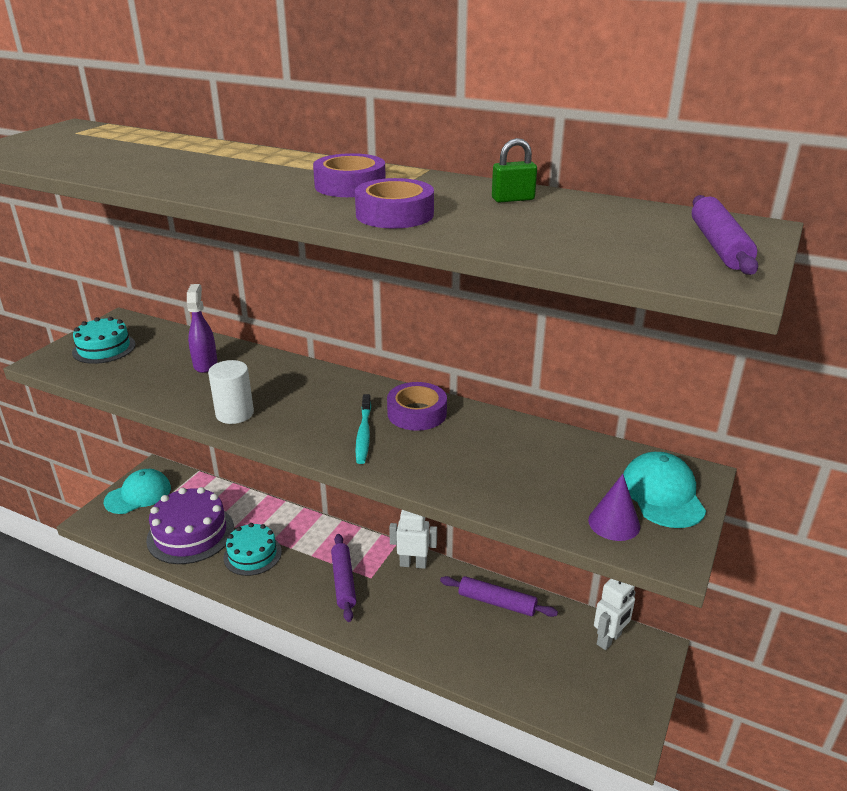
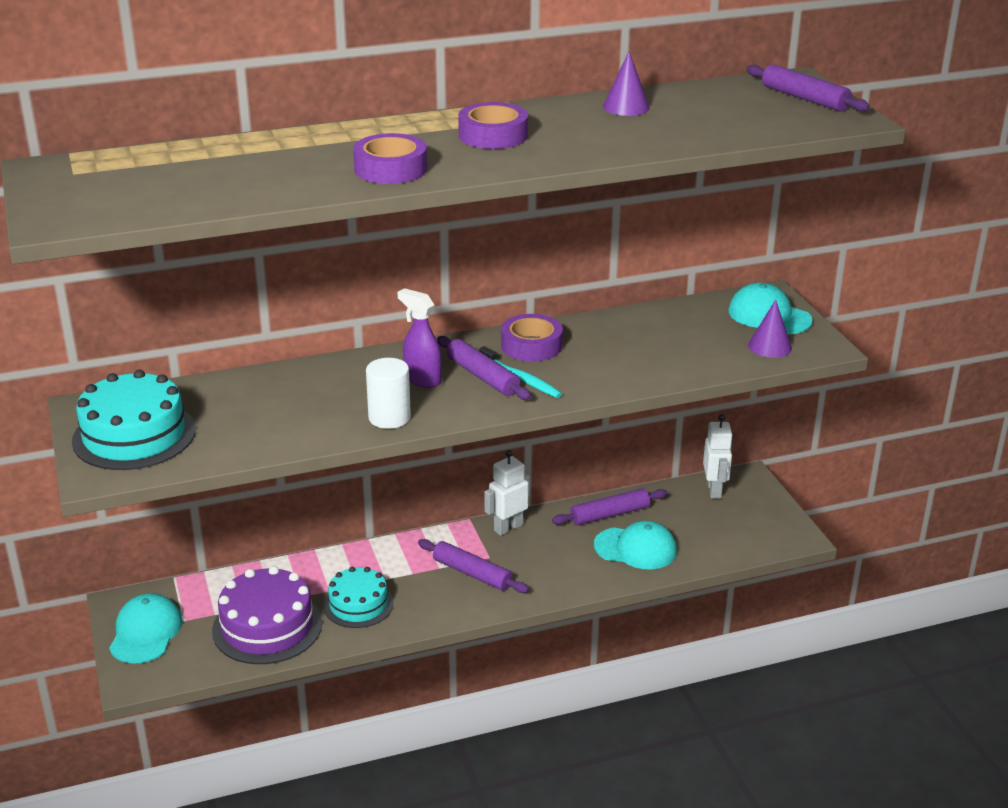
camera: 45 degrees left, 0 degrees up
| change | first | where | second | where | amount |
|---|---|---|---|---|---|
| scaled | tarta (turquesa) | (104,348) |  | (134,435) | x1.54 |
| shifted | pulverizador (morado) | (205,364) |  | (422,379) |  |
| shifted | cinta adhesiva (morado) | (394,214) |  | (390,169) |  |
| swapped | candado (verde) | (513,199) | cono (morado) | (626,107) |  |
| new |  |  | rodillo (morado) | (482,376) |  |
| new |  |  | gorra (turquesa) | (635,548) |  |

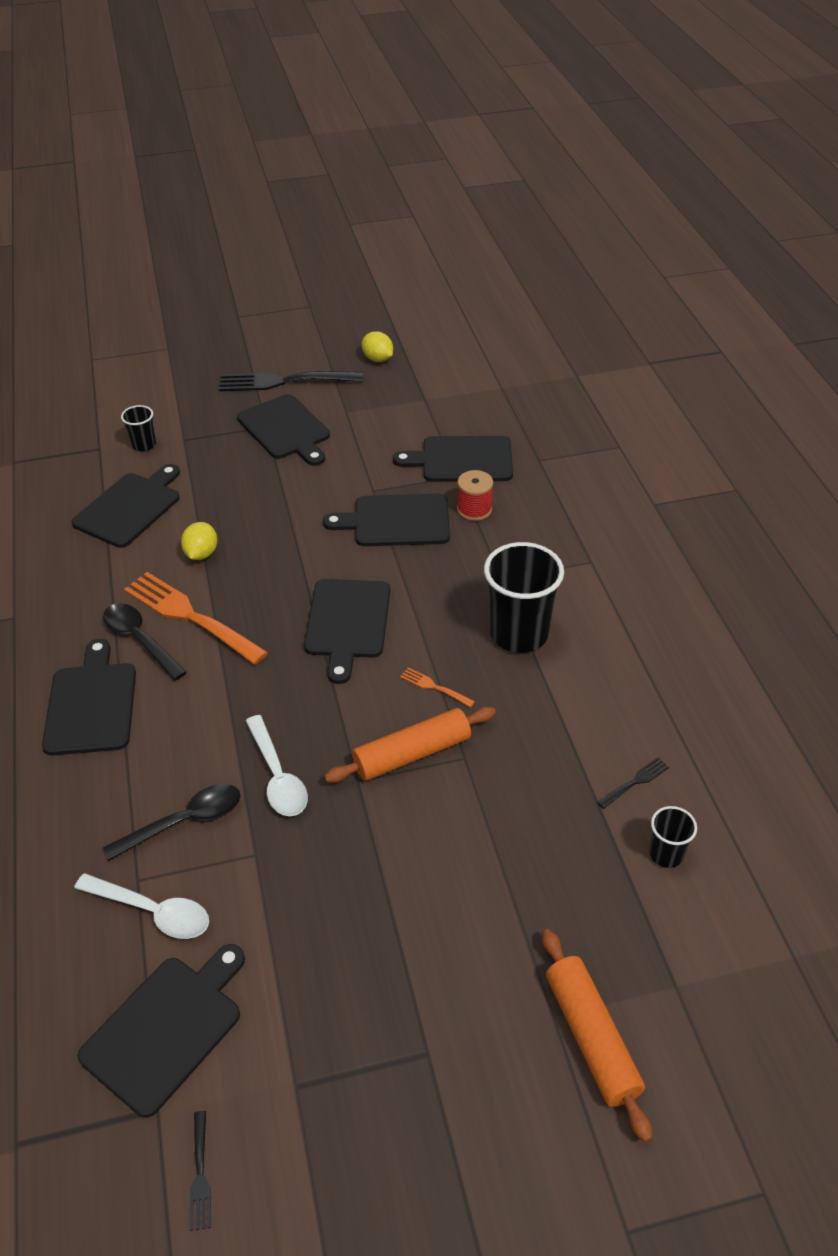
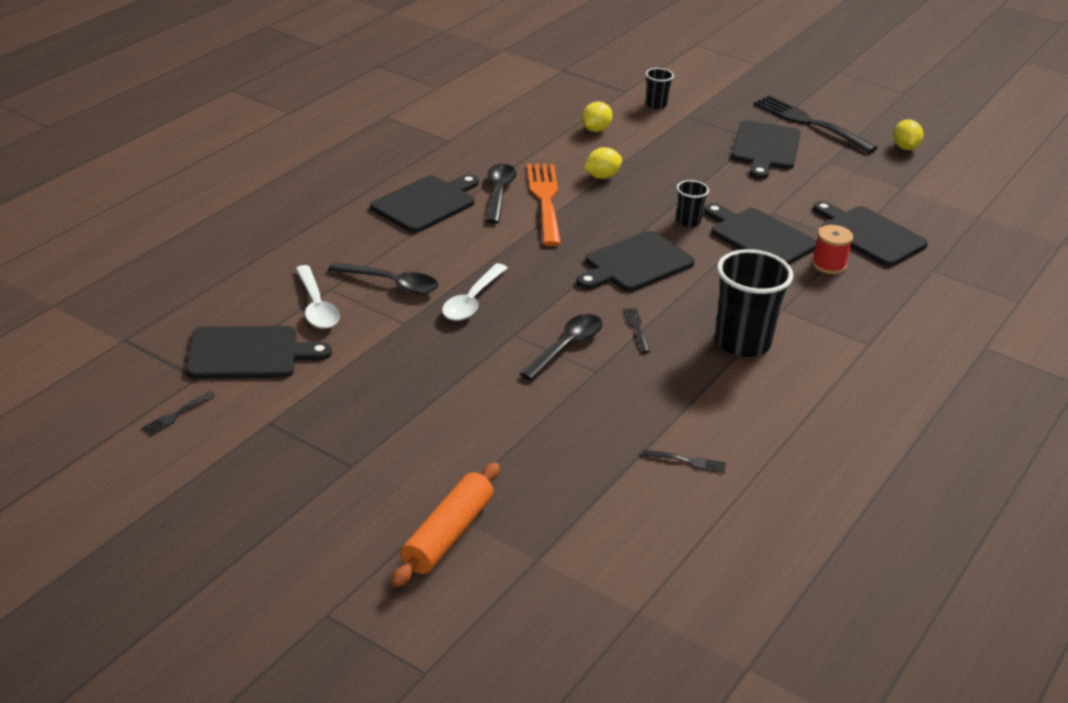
camera: 45 degrees right, 10 degrees down
| change | first | where | second | where | amount |
|---|---|---|---|---|---|
| swapped | tabla de cortar (negro) | (130,507) | limón (amarillo) | (595,130) |  |
| swapped | rodillo (naranja) | (412,754) | cuchara (negro) | (566,346) |  |
| repainted | tenedor (naranja) | (435,687) | tenedor (negro) | (637,328) |  |
| shifted | vaso (negro) | (666,854) |  | (688,221) |  |

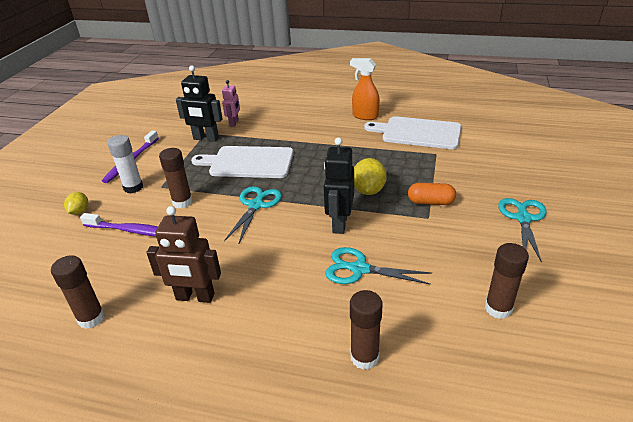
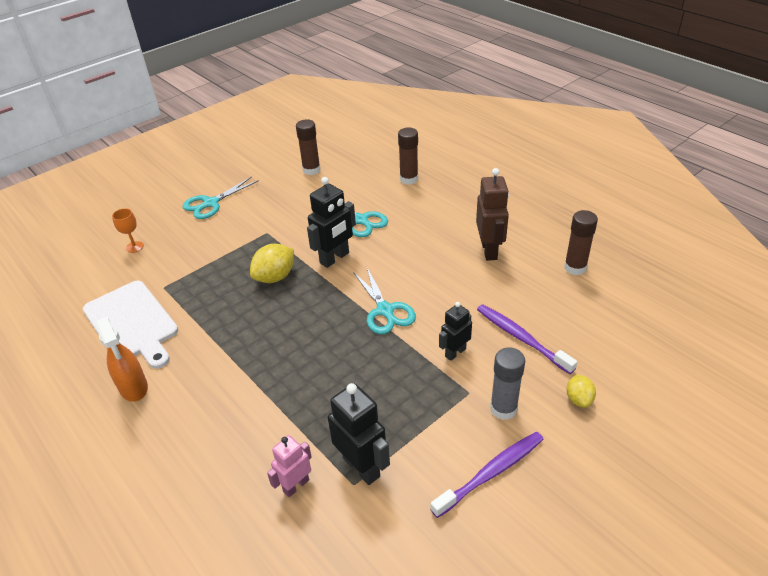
camera: 145 degrees left, 5 degrees up
| change | first | where | second | where | amount |
|---|---|---|---|---|---|
| rotated | limón (amarillo) | (79,211) |  | (578,399) | 45 degrees counterclockwise |
| repainted | barra de pegamento (blanco) | (133,187) | barra de pegamento (gris) | (503,409) |  |
| rotated | robot (marrón) | (195,297) |  | (489,250) | 45 degrees clockwise |
| swapped | barra de pegamento (marrón) | (182,202) | robot (negro) | (455,352) |  |
| gone | tabla de cortar (blanco) | (248,162) |  |  |  |
| rotated | tijeras (turquesa) | (256,205) |  | (385,311) | 75 degrees counterclockwise |
| gone | cápsula (naranja) | (430,202) |  |  |  |
| new |  |  | copa (naranja) | (134,247) |  |

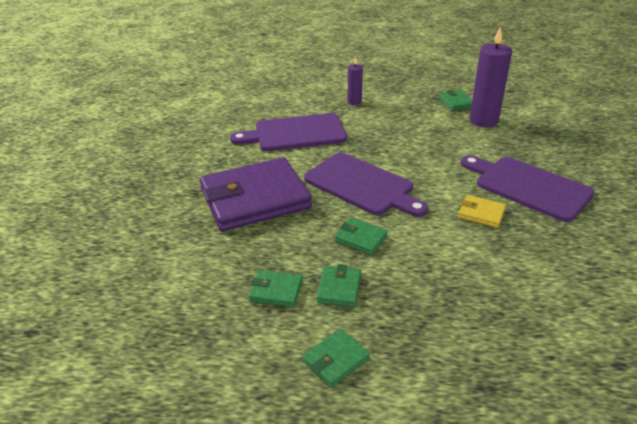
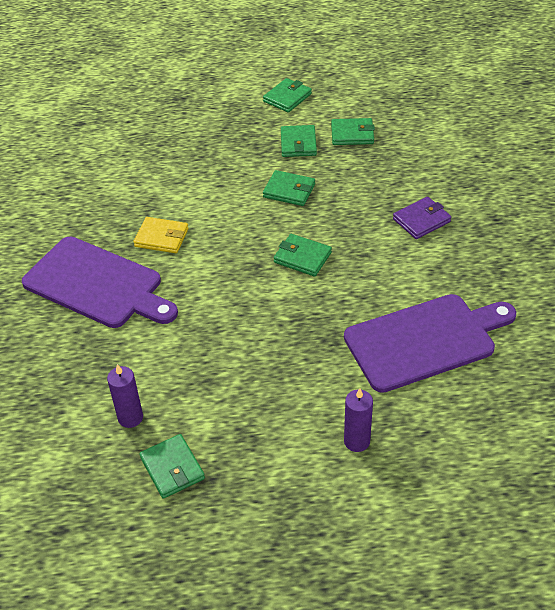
camera: 170 degrees right, 10 degrees up
| change | first | where | second | where | amount |
|---|---|---|---|---|---|
| scaled | cartera (morado) | (255,199) |  | (421,220) | x0.41 |
| swapped | tabla de cortar (morado) | (362,185) | cartera (verde) | (302,257) |  |
| scaled | vela (morado) | (483,121) |  | (130,417) | x0.53 |

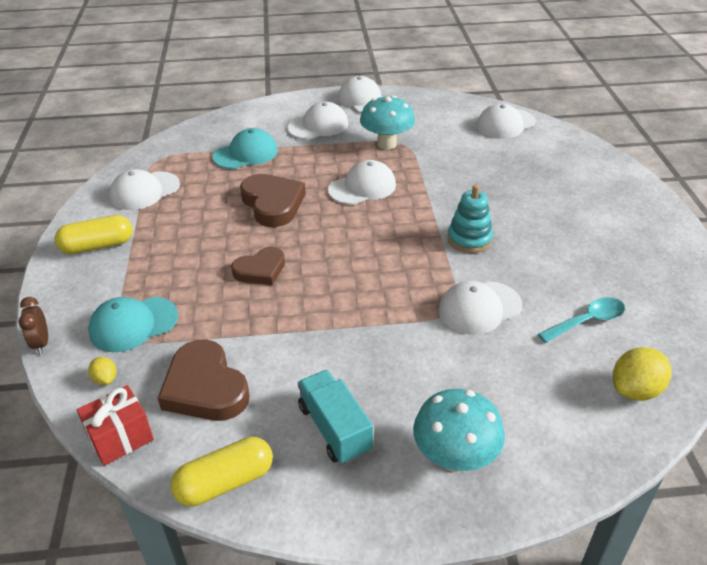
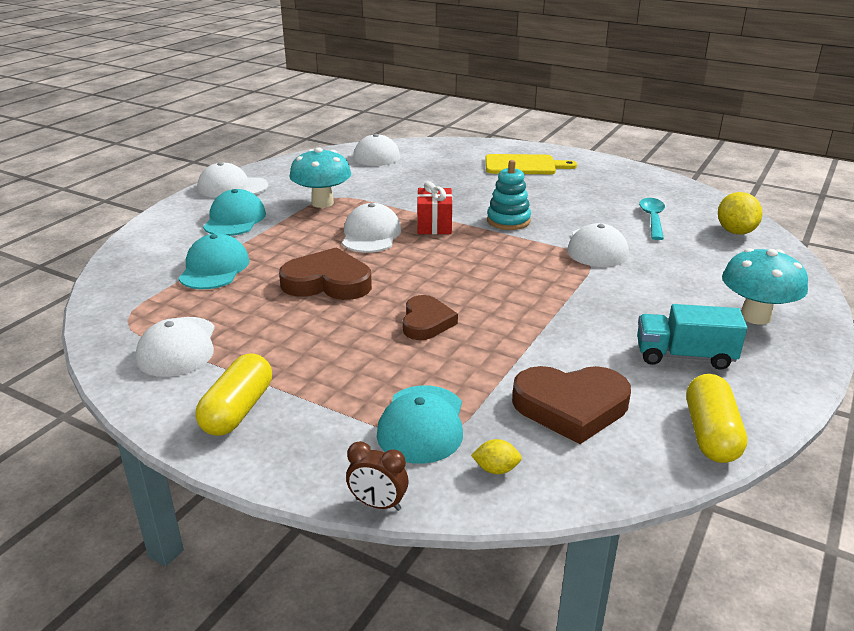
camera: 55 degrees left, 10 degrees down
| change | first | where | second | where | amount |
|---|---|---|---|---|---|
| shifted | regalo (rojo) | (120,438) |  | (434,225) |  |
| repainted | gorra (blanco) | (318,126) | gorra (turquesa) | (235,219) |  |
| new |  |  | tabla de cortar (amarillo) | (523,165) |  |

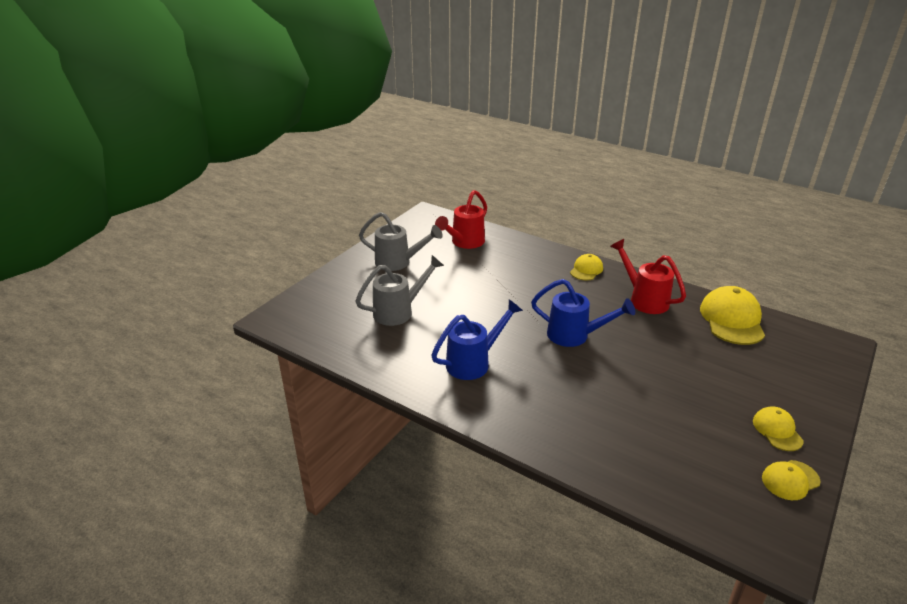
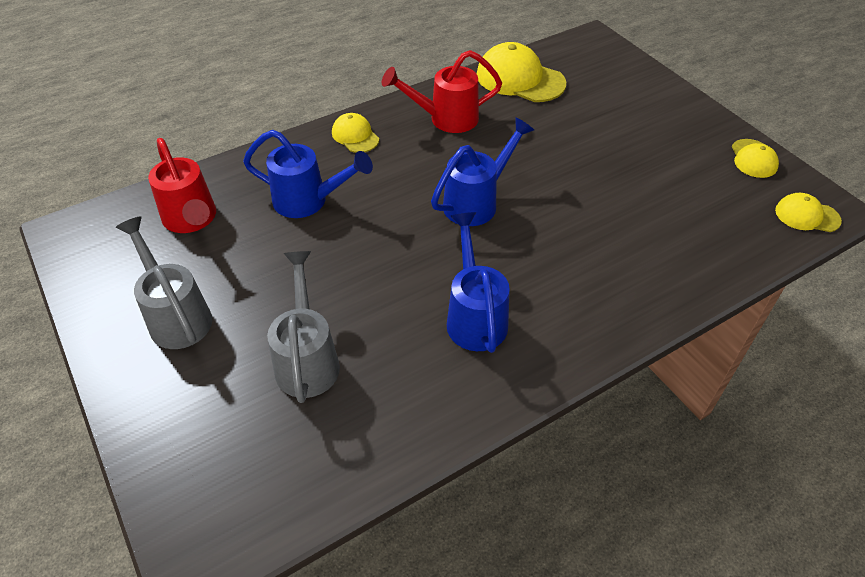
camera: 65 degrees left, 15 degrees up
| change | first | where | second | where | amount |
|---|---|---|---|---|---|
| rotated | regadera (gris) | (399,262) |  | (176,315) | 75 degrees counterclockwise |
| shifted | gorra (amarillo) | (777,430) |  | (807,215) |  |
| new |  |  | regadera (azul) | (309,201) |  |

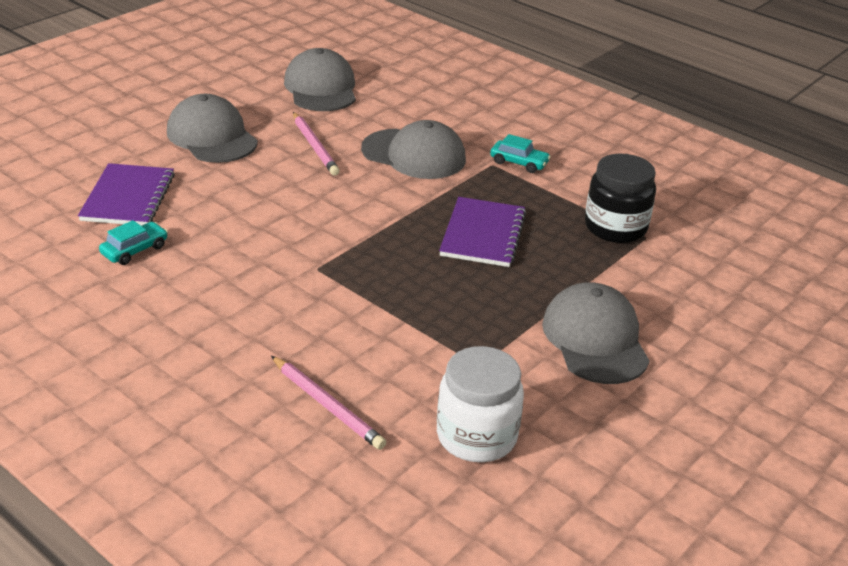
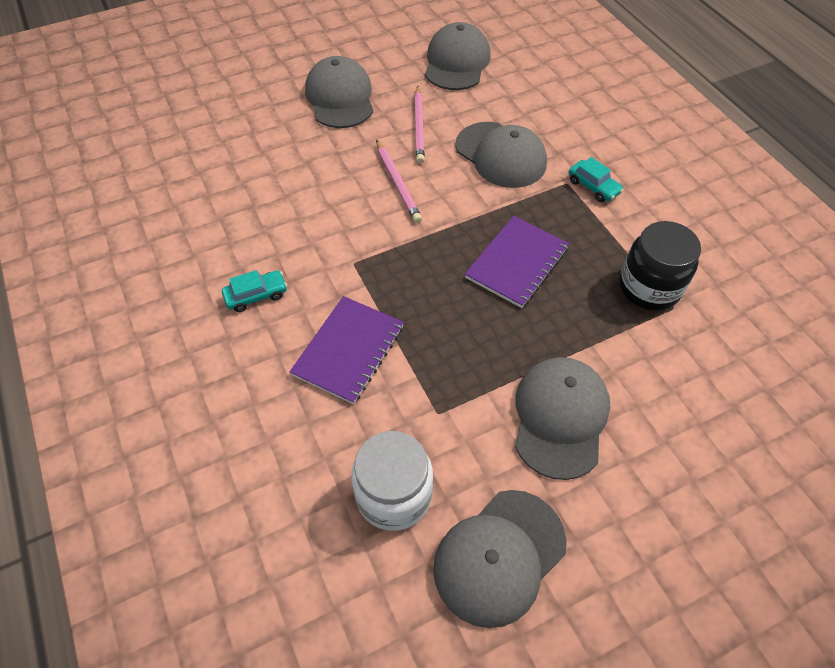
camera: 25 degrees right, 20 degrees up
| change | first | where | second | where | amount |
|---|---|---|---|---|---|
| shifted | cuaderno (morado) | (128,197) |  | (348,350) |  |
| shifted | coche (turquesa) | (134,250) |  | (256,295) |  |
| shifted | lápiz (rosa) | (327,405) |  | (397,183) |  |
| new |  |  | gorra (gris) | (499,556) |  |

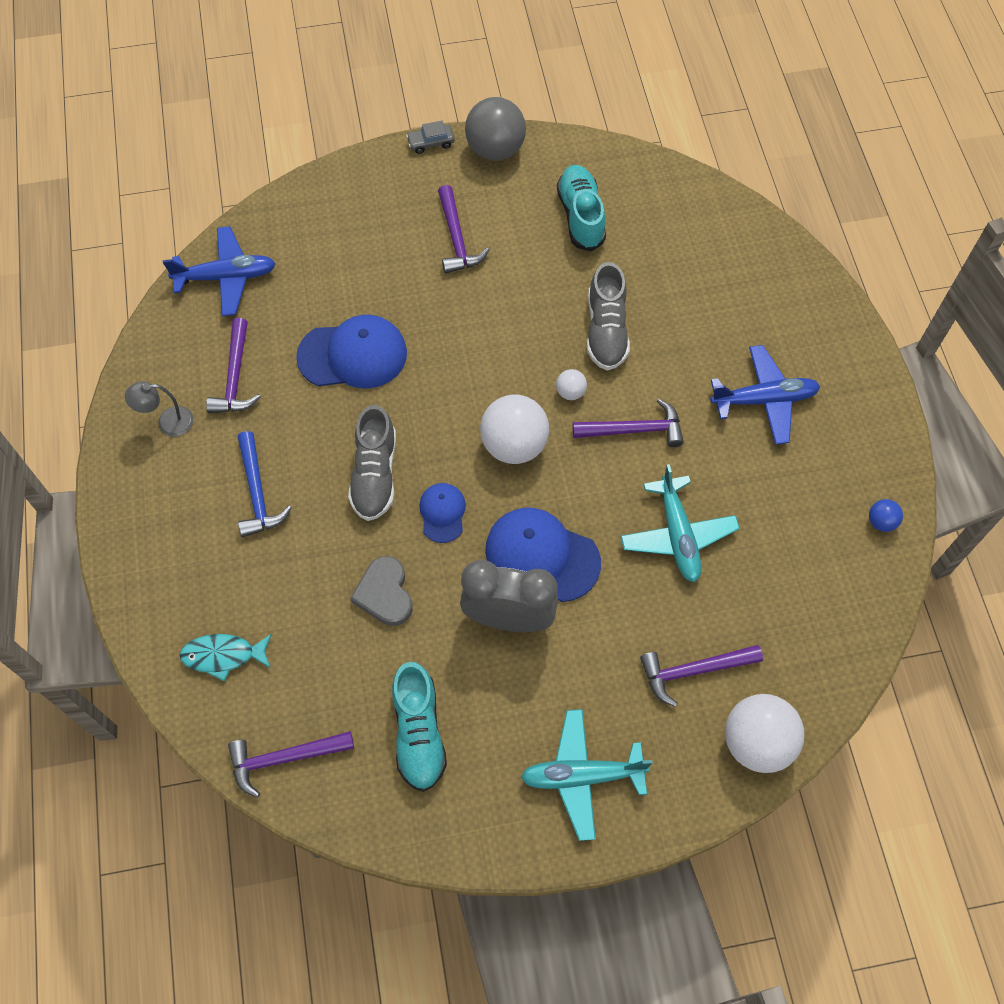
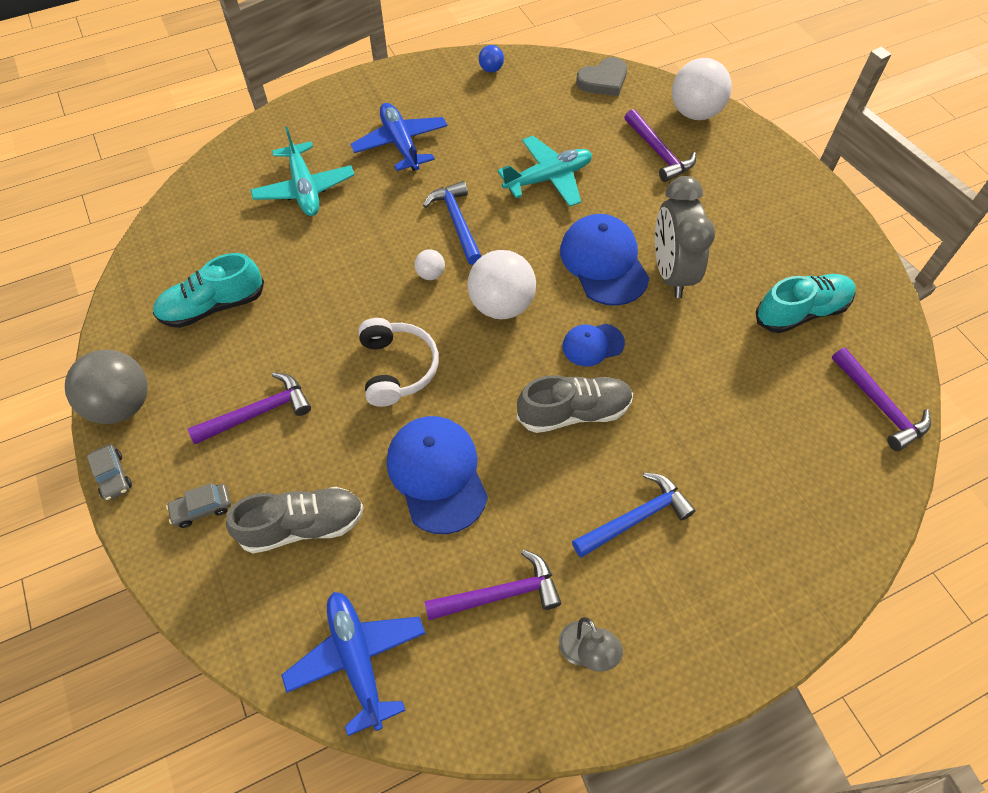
camera: 105 degrees left, 5 degrees down
| change | first | where | second | where | amount |
|---|---|---|---|---|---|
| gone | pez (turquesa) | (223,655) |  |  |  |
| shifted | corazón (gris) | (384,593) |  | (603,81) |  |
| rotated | gorra (azul) | (542,555) |  | (604,262) | 150 degrees clockwise |
| shifted | avión (turquesa) | (582,776) |  | (304,188) |  |
| repainted | martillo (morado) | (634,430) | martillo (azul) | (457,222) |  |
| shifted | zapato (gris) | (606,331) |  | (302,525) |  |
| new |  |  | coche (gris) | (202,508) |  |
| new |  |  | auriculares (blanco) | (397,368) |  |

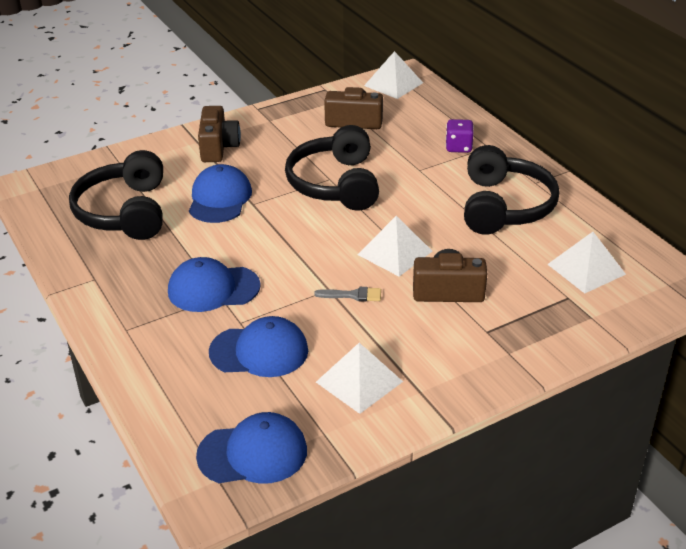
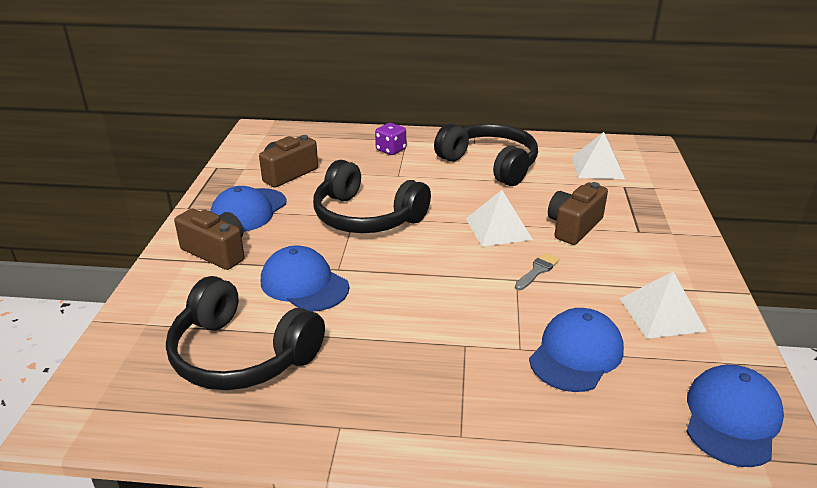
camera: 55 degrees left, 5 degrees down
| change | first | where | second | where | amount |
|---|---|---|---|---|---|
| shifted | gorra (azul) | (213,288) |  | (248,210) |  |
| gone | pirámide (blanco) | (393,84) |  |  |  |

